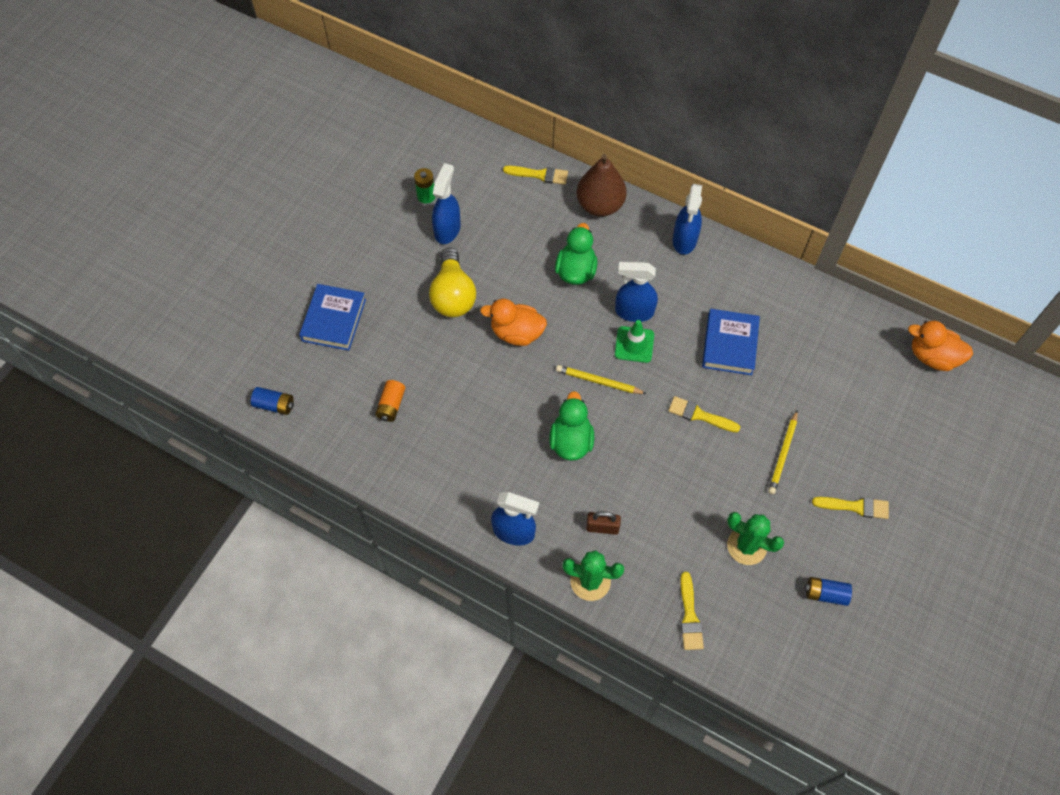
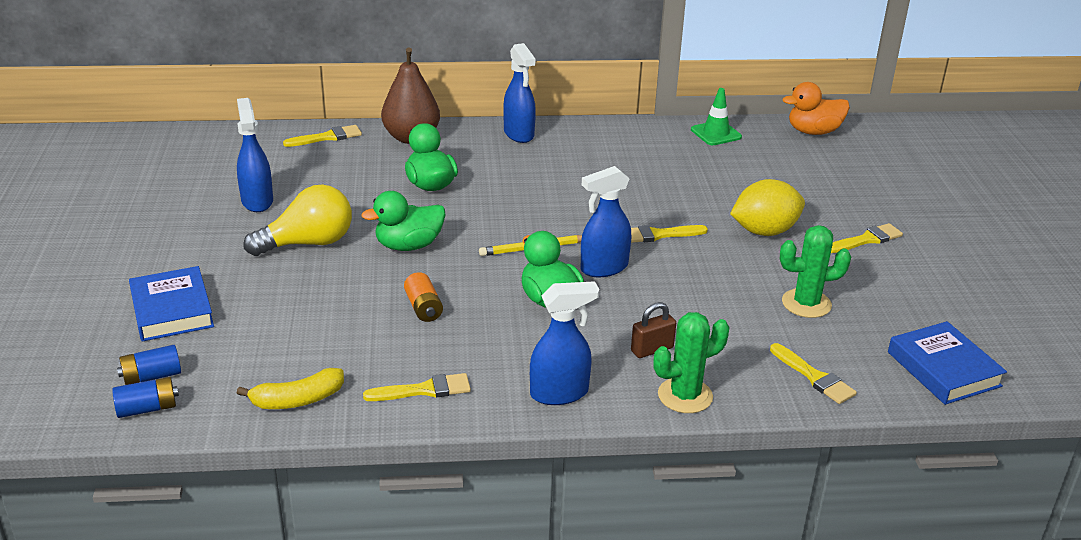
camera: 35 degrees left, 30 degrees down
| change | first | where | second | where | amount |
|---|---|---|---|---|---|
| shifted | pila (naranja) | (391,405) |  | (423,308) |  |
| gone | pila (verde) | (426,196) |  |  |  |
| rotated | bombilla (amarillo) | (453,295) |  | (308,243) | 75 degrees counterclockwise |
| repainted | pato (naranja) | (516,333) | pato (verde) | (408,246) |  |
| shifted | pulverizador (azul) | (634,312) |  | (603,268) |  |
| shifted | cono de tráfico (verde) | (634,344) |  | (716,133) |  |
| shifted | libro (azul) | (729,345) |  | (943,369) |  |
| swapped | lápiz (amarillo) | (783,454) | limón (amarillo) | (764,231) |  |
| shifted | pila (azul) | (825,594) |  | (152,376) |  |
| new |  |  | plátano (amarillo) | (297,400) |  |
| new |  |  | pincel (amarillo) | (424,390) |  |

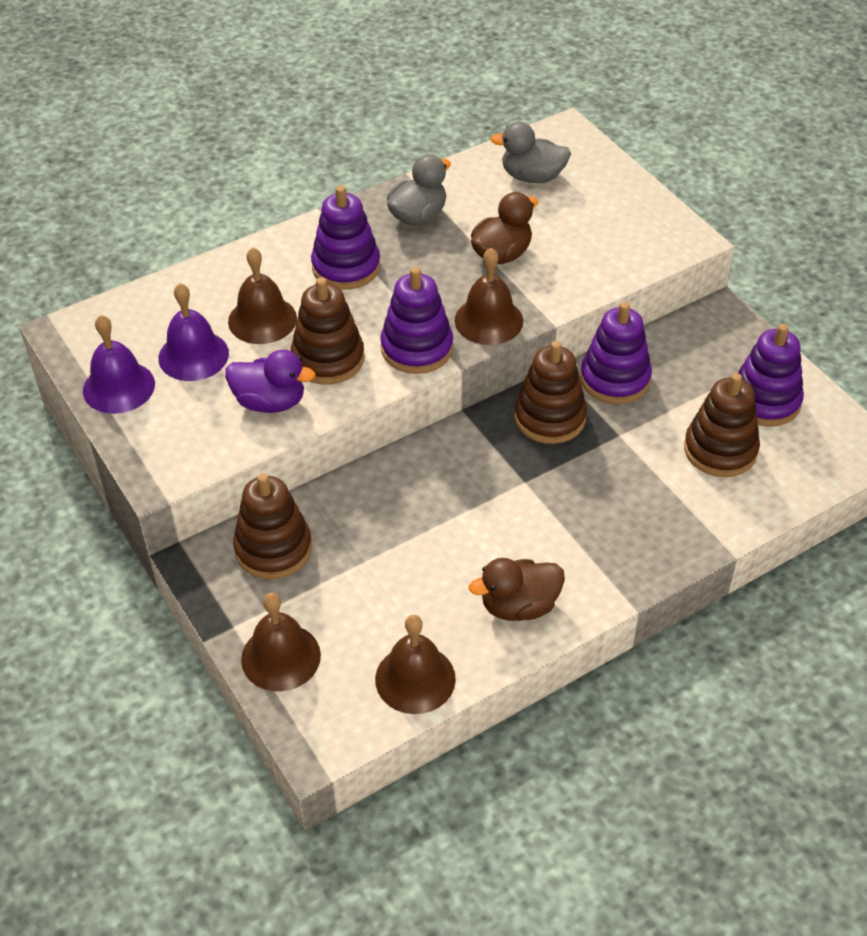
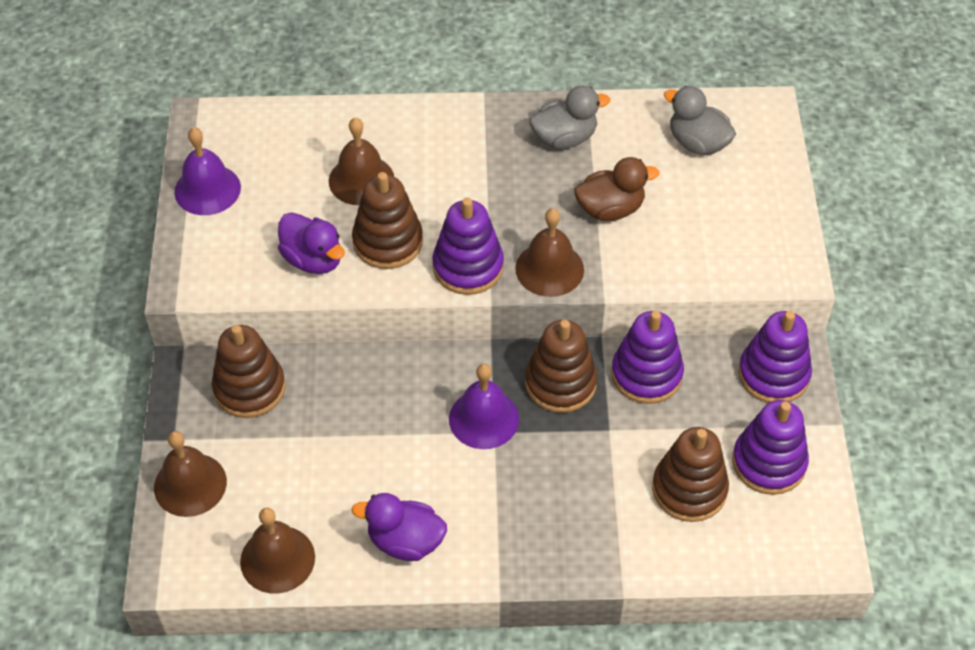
camera: 30 degrees right, 5 degrees up
| change | first | where | second | where | amount |
|---|---|---|---|---|---|
| shifted | campana (morado) | (193,355) |  | (484,418) |  |
| shifted | juguete apilable (morado) | (346,267) |  | (773,374) |  |
| repainted | pato (marrón) | (519,606) | pato (morado) | (405,541) |  |

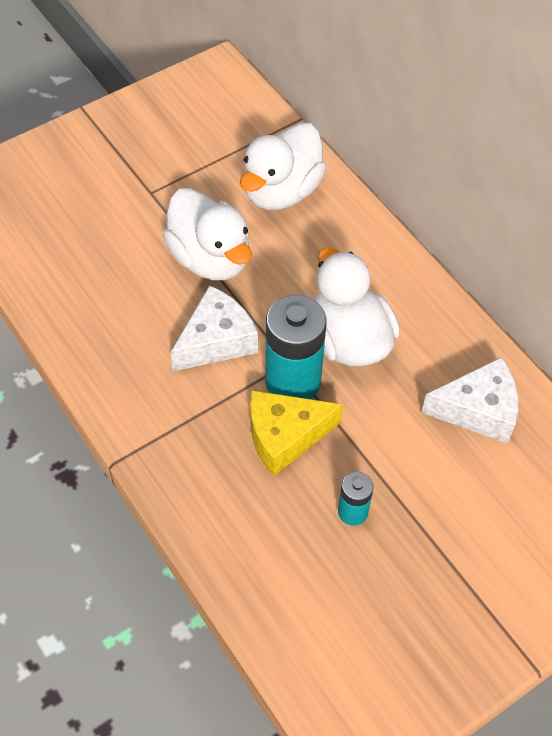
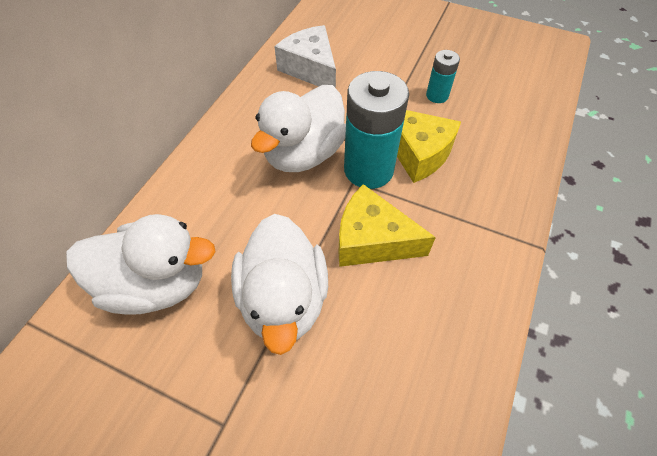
camera: 120 degrees left, 0 degrees up
| change | first | where | second | where | amount |
|---|---|---|---|---|---|
| rotated | pato (blanco) | (210,258) |  | (284,299) | 150 degrees clockwise |
| repainted | queso (blanco) | (216,341) | queso (amarillo) | (372,240) |  |

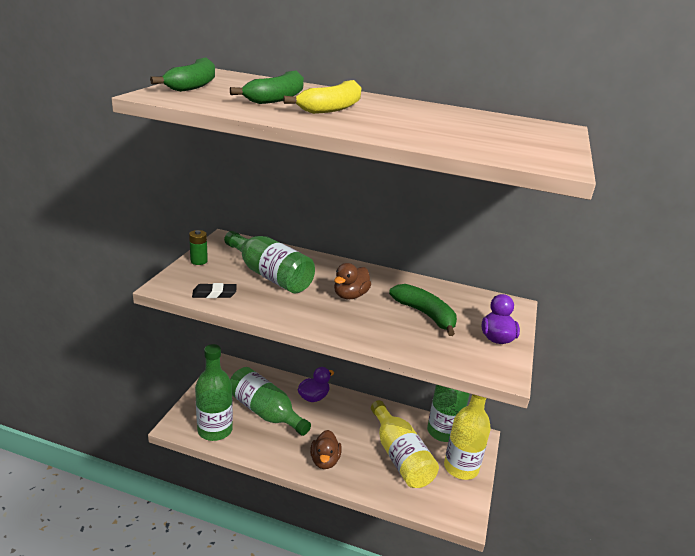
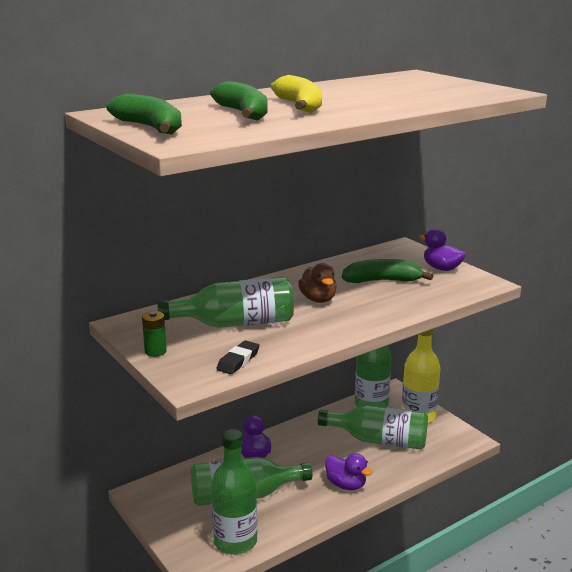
camera: 50 degrees left, 5 degrees down
| change | first | where | second | where | amount |
|---|---|---|---|---|---|
| repainted | pato (marrón) | (324,460) | pato (morado) | (346,485) |  |
| repainted | botella (amarillo) | (400,456) | botella (verde) | (379,440) |  |

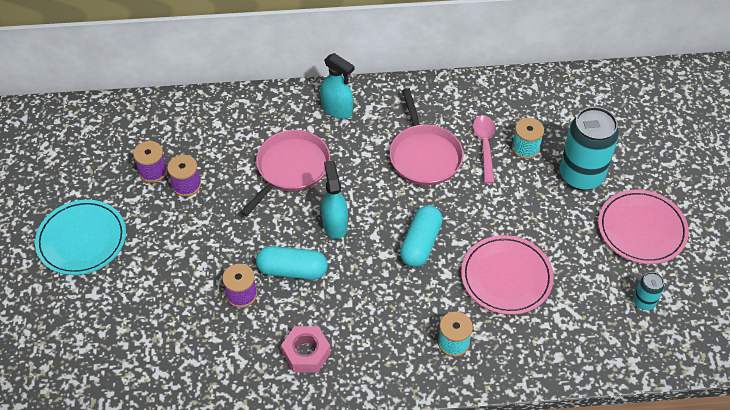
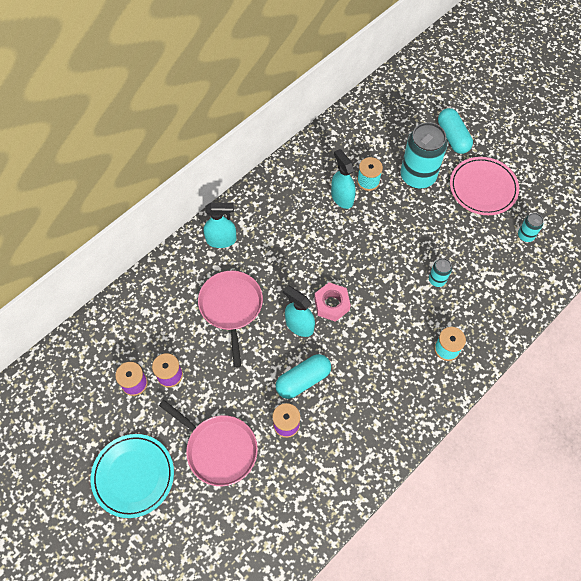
camera: 40 degrees left, 10 degrees up
| change | first | where | second | where | amount |
|---|---|---|---|---|---|
| shifted | tuerca (rosa) | (306,353) |  | (331,304) |  |
| shifted | sartén (rosa) | (424,155) |  | (219,449) |  |
| shifted | cápsula (turquesa) | (420,243) |  | (453,137) |  |
| swapped | plato (rosa) | (506,277) | lata (turquesa) | (437,280) |  |
| swapped | cuchara (rosa) | (485,146) | pulverizador (turquesa) | (342,197) |  |

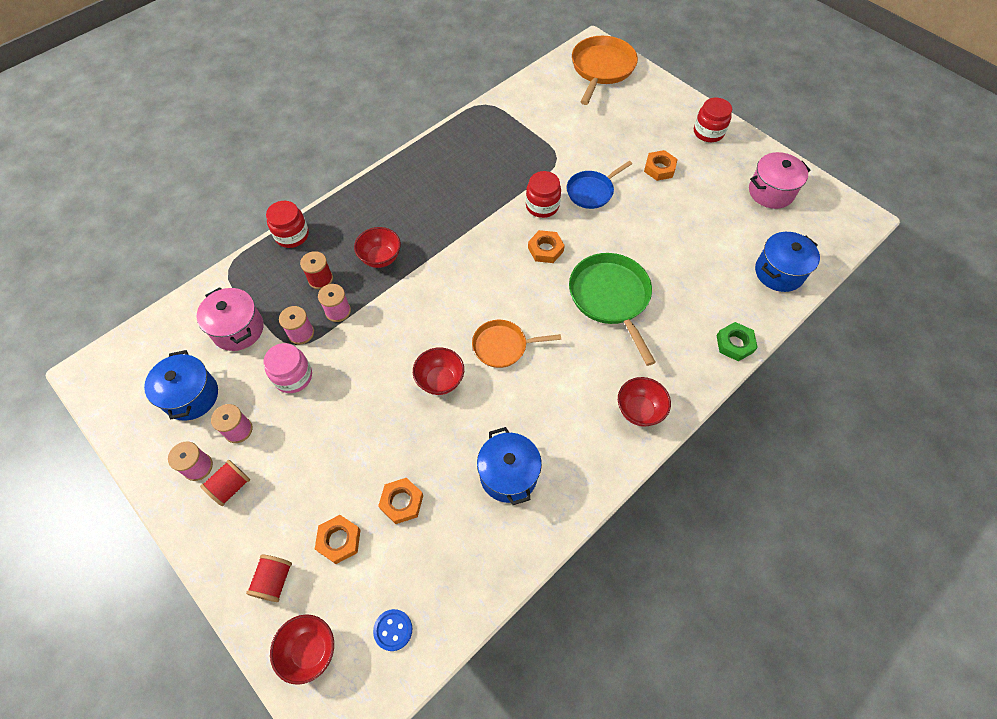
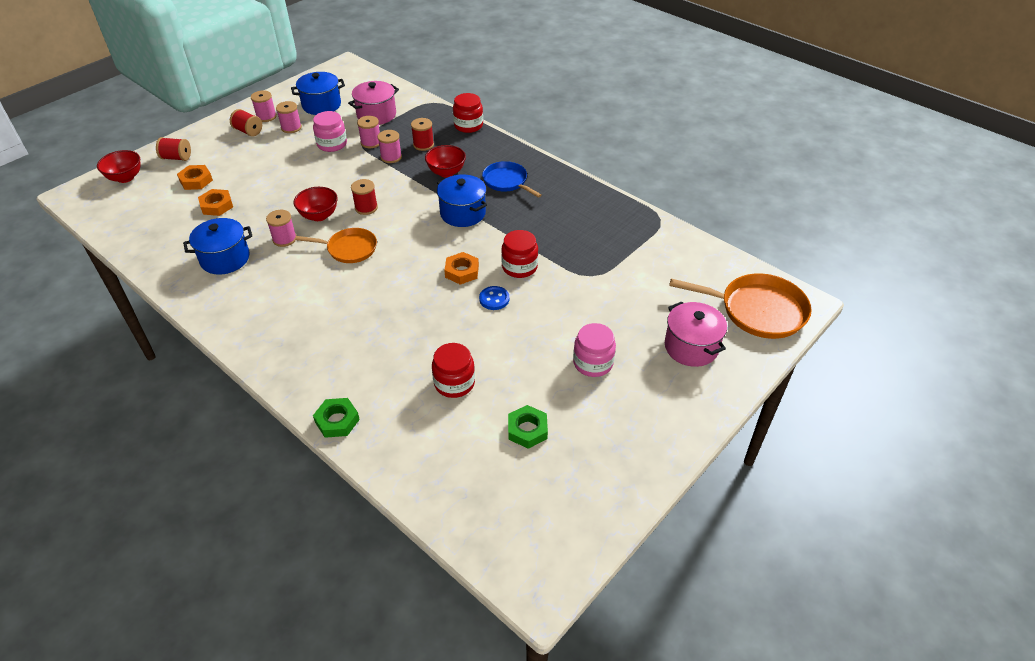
camera: 85 degrees right, 15 degrees down
| change | first | where | second | where | amount |
|---|---|---|---|---|---|
| shifted | botón (azul) | (393,630) |  | (494,299) |  |
| rotated | sartén (naranja) | (502,346) |  | (349,249) | 105 degrees clockwise |
| shifted | sartén (azul) | (591,191) |  | (506,181) |  |
| gone | sartén (verde) | (610,297) |  |  |  |
| gone | cuenco (rojo) | (639,410) |  |  |  |
| swapped | tuerca (naranja) | (659,168) | tarro (rosa) | (593,363) |  |
| shifted | tarro (rojo) | (708,132) |  | (454,383) |  |
| shifted | olla (rosa) | (771,192) |  | (691,347) |  |
| shifted | olla (azul) | (779,272) |  | (463,213) |  |
| new |  |  | carrete (rosa) | (284,239) |  |
| new |  |  | carrete (rojo) | (366,208) |  |
| new |  |  | tuerca (verde) | (527,430) |  |

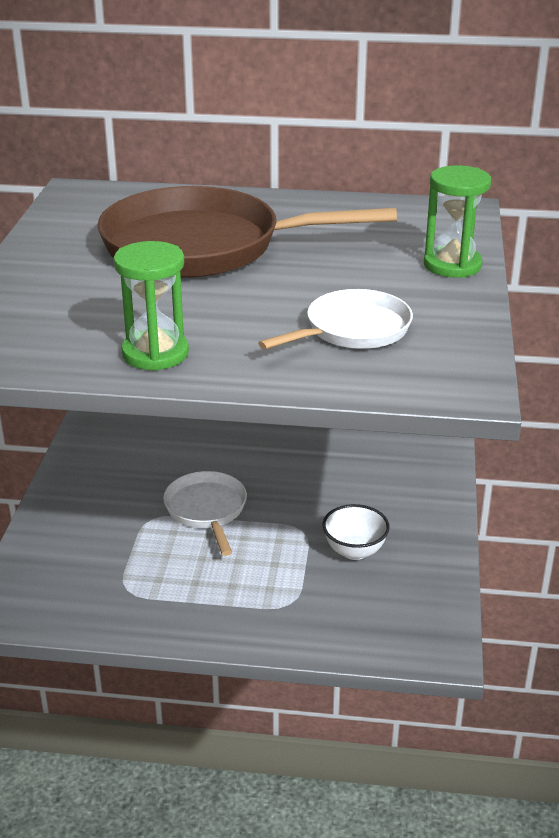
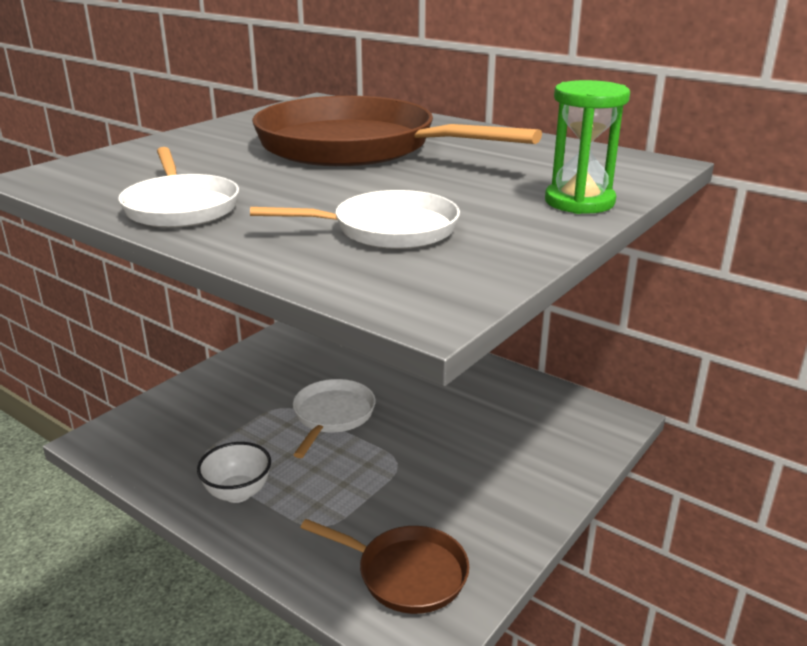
camera: 30 degrees right, 5 degrees down
| change | first | where | second | where | amount |
|---|---|---|---|---|---|
| swapped | reloj de arena (verde) | (155,353) | sartén (blanco) | (180,207) |  |
| shifted | cuenco (blanco) | (354,551) |  | (238,493) |  |
| new |  |  | sartén (marrón) | (405,573) |  |

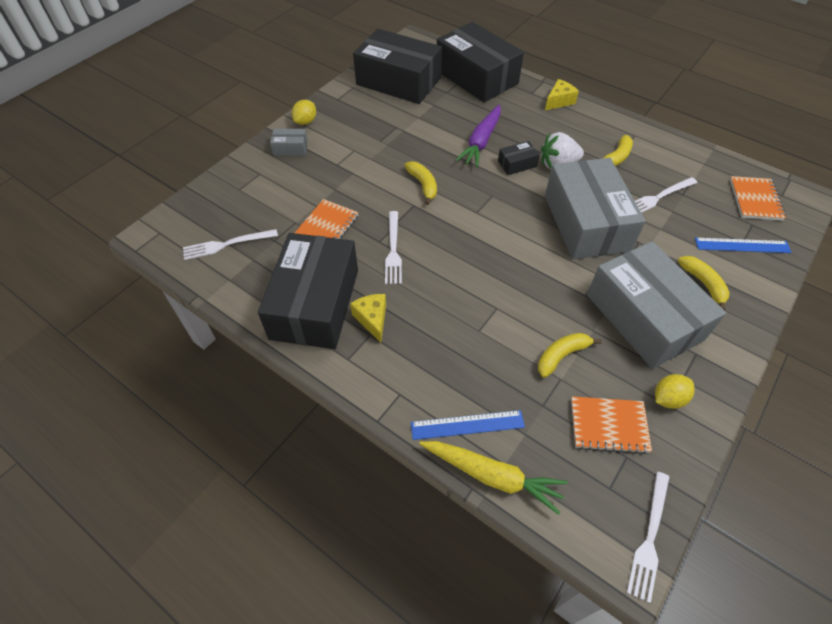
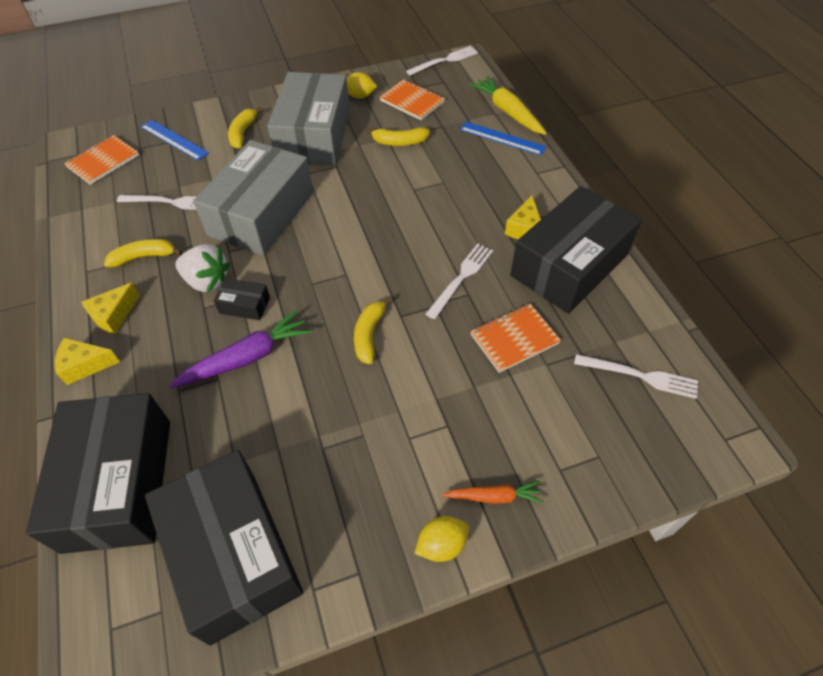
camera: 145 degrees left, 0 degrees up
| change | first | where | second | where | amount |
|---|---|---|---|---|---|
| swapped | caja (gris) | (290,148) | zanahoria (naranja) | (494,496) |  |
| new |  |  | queso (amarillo) | (114,315) |  |

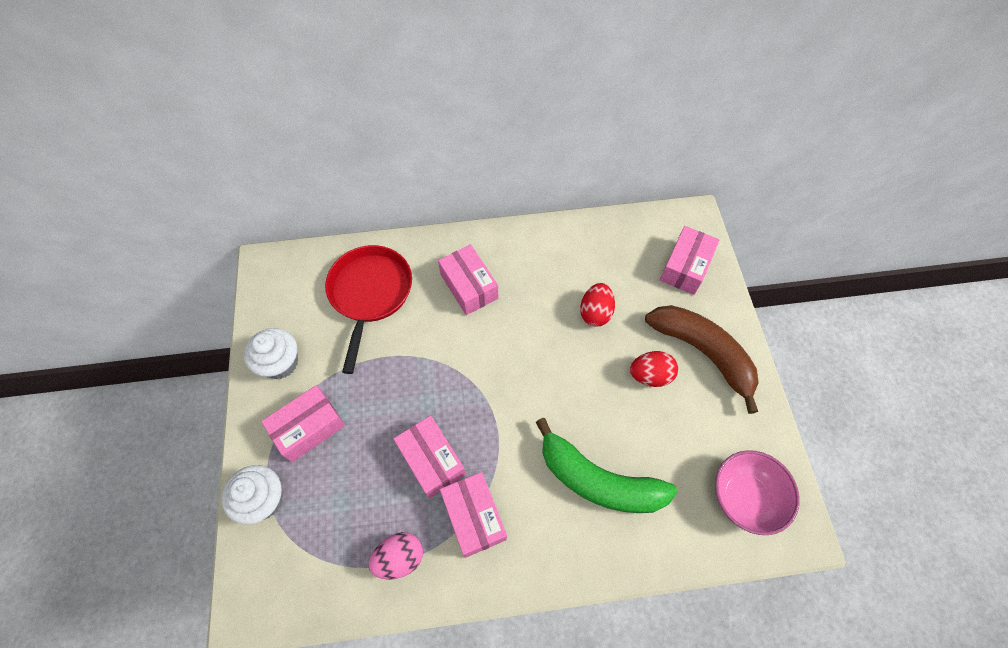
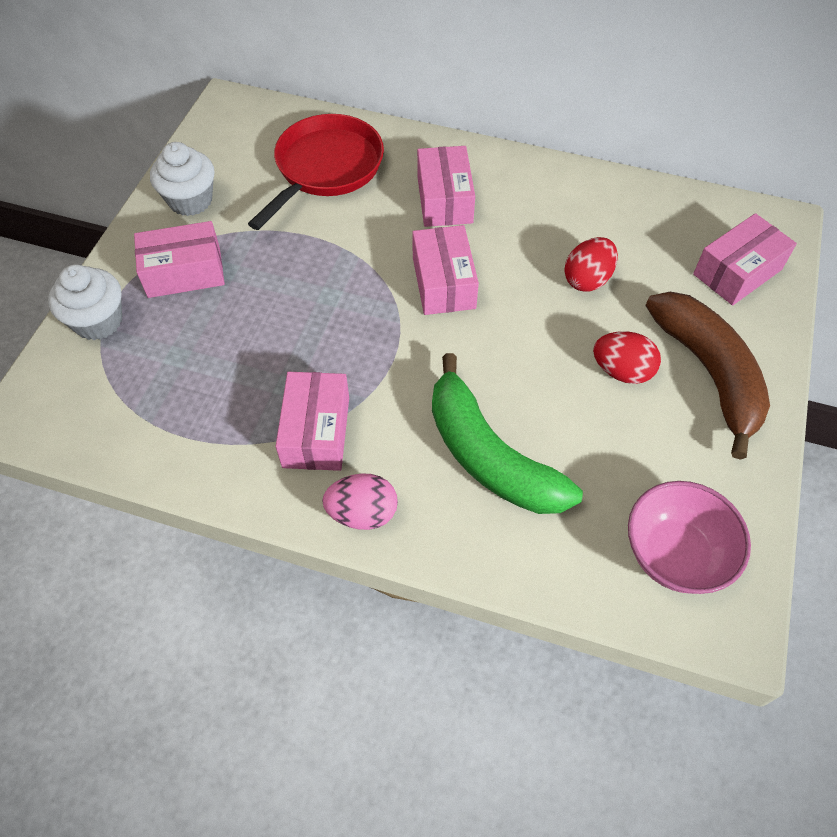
camera: 25 degrees right, 5 degrees down
| change | first | where | second | where | amount |
|---|---|---|---|---|---|
| shifted | huevo (rosa) | (399,558) |  | (362,513) |  |
| shifted | caja (rosa) | (431,460) |  | (443,282) |  |

